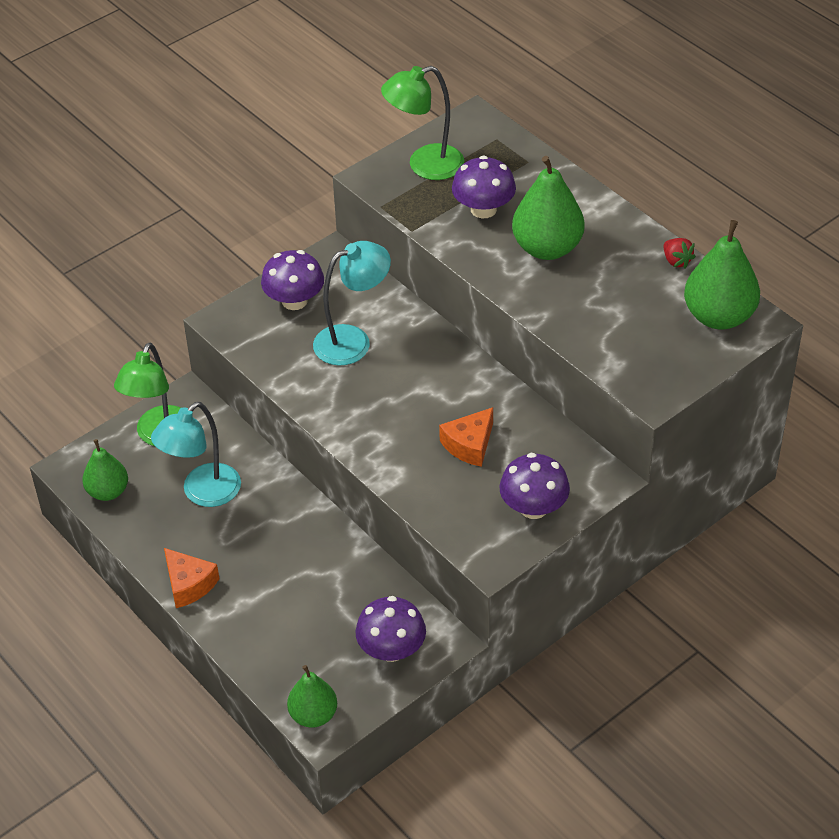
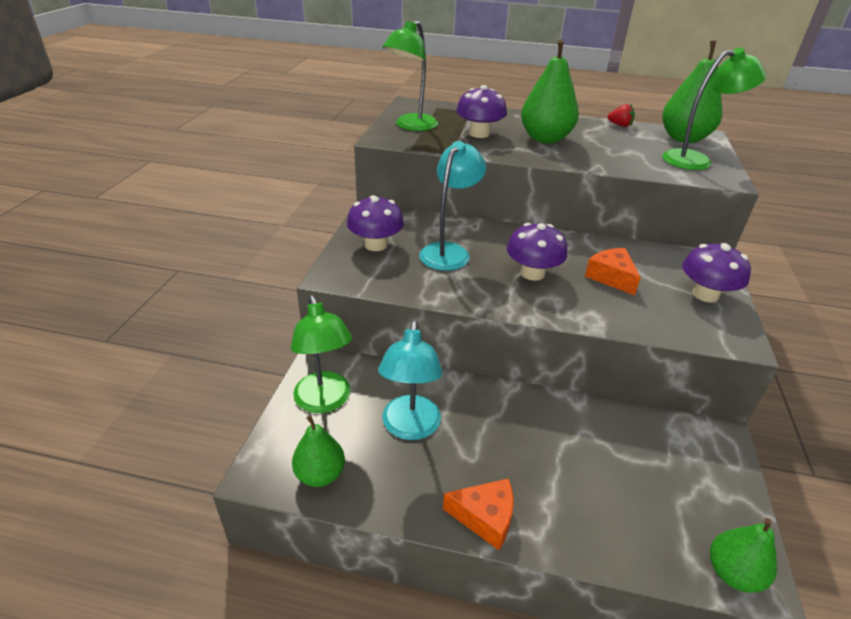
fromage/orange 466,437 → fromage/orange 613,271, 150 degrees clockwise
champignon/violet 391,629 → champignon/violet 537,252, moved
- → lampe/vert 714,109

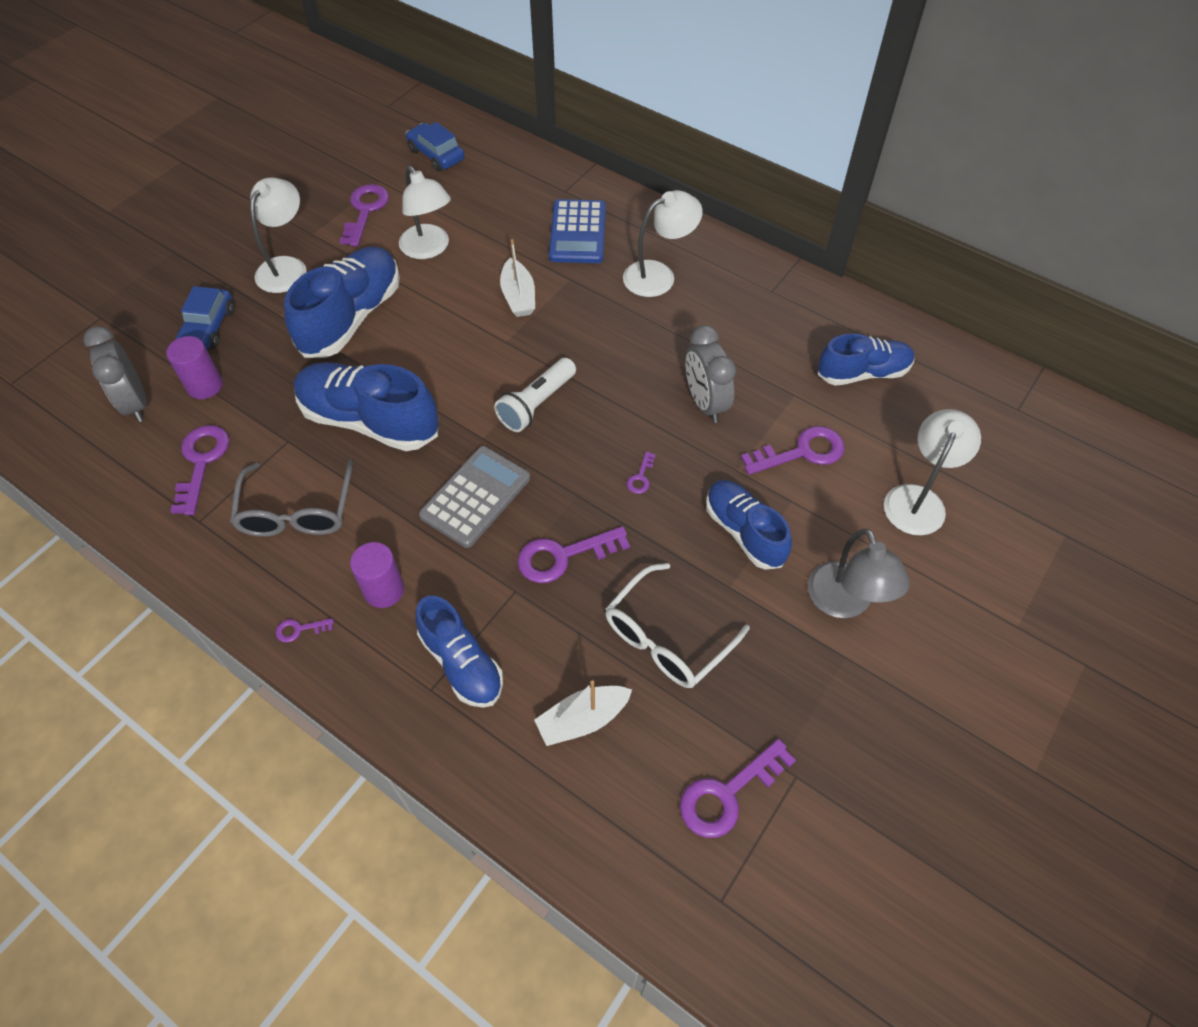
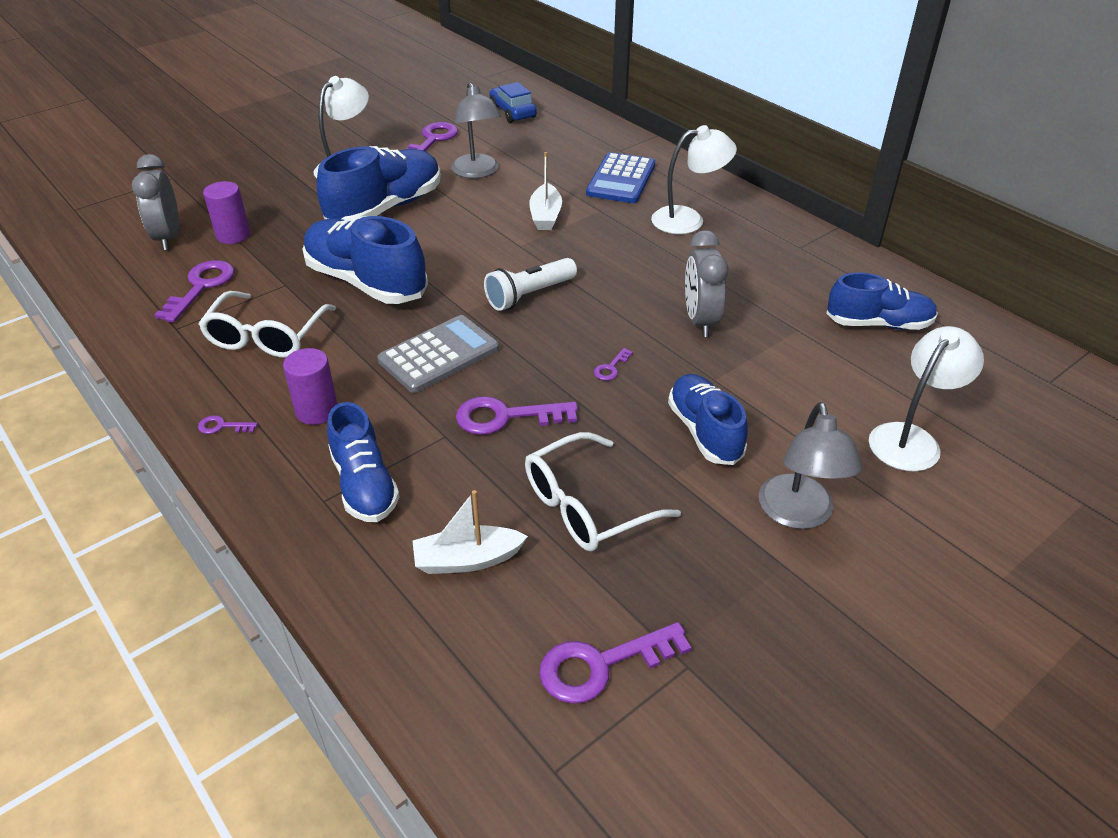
lampe/blanc 425,212 → lampe/gris 476,130
voiture/bleu 205,318 → -
clé/violet 792,450 → -
lunettes/gris 292,498 → lunettes/blanc 267,324

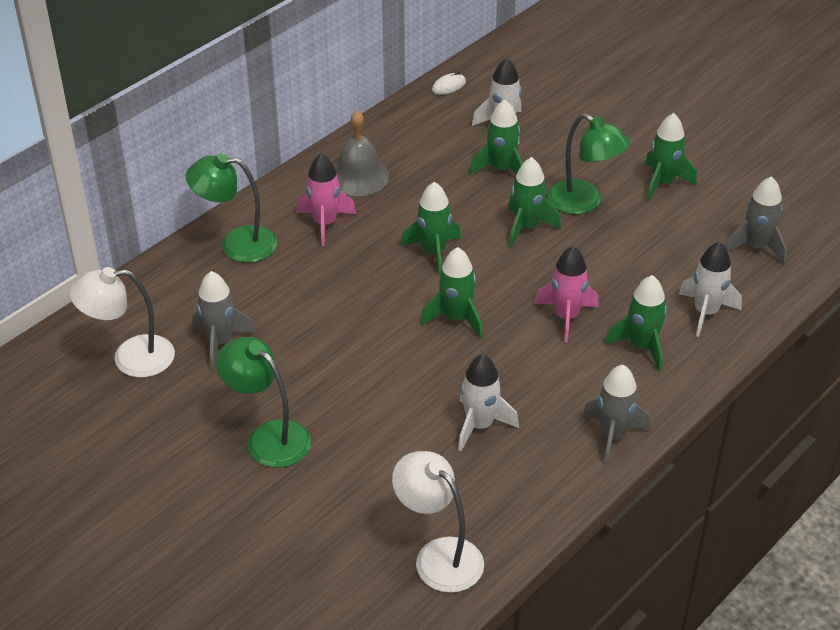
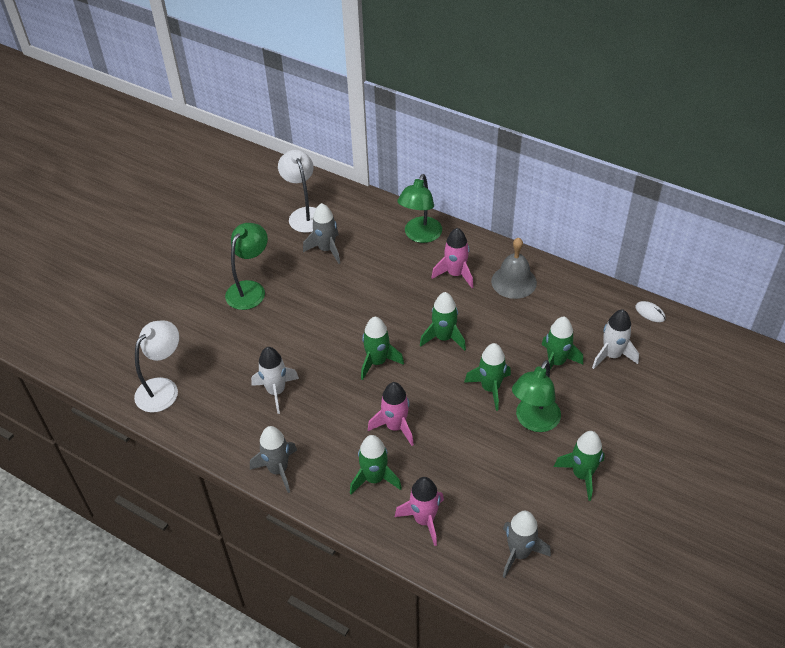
lampe/vert 231,208 → lampe/vert 419,208, 150 degrees counterclockwise
fusée/blanc 710,289 → fusée/rose 419,511

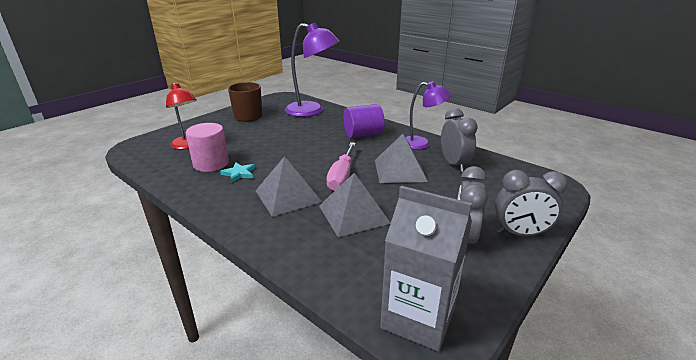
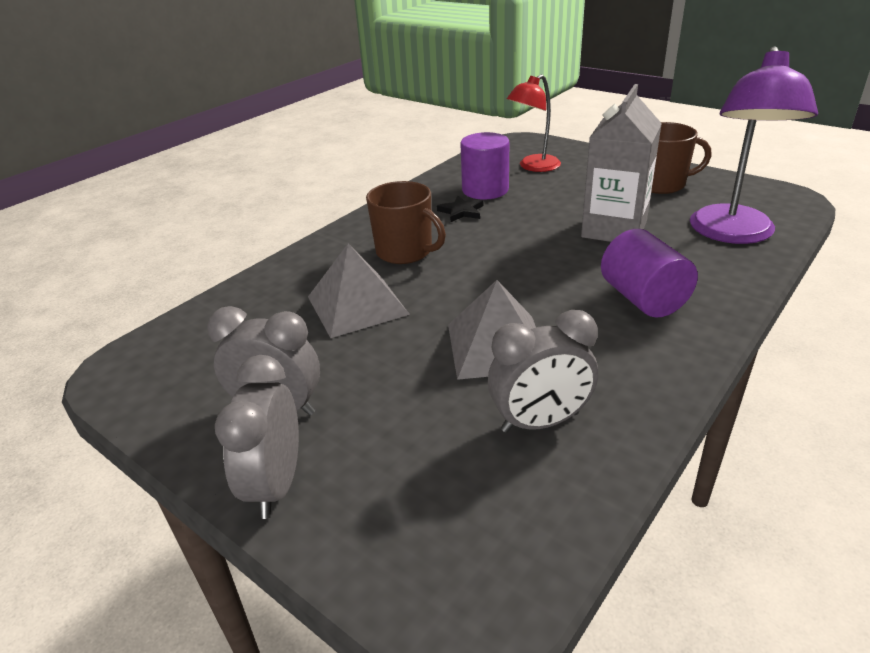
lampe/violet 428,115 → -
cylindre/rose 207,147 → cylindre/violet 484,165
tournevis/rose 341,166 → -
pyramide/gris 288,186 → tasse/marron 406,222
étoile/turquoise 237,172 → étoile/noir 460,209
brique de lait/gris 426,269 → brique de lait/gris 621,163, moved

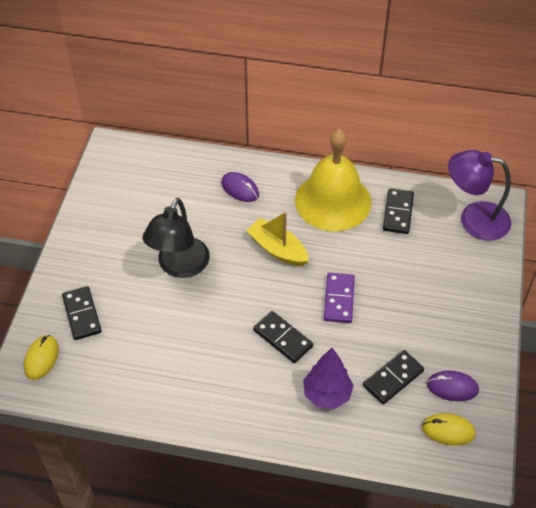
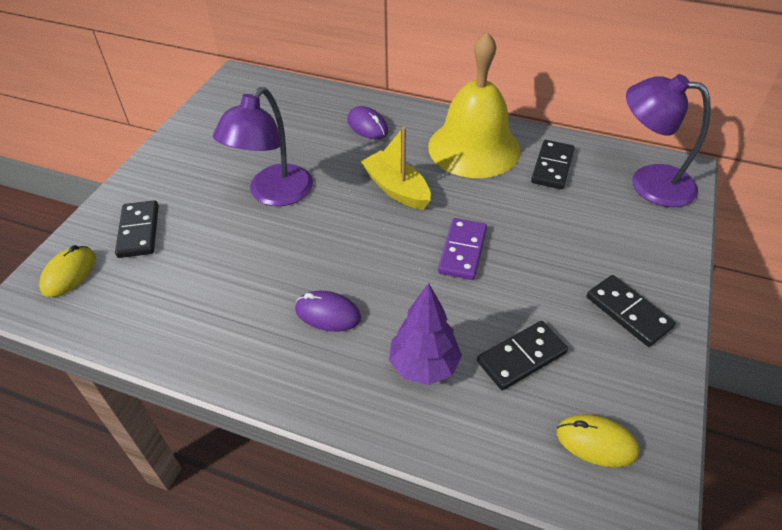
lampe/noir 176,238 → lampe/violet 263,146
domino/noir 283,337 → domino/noir 631,311, moved
souris/violet 453,386 → souris/violet 328,311, moved

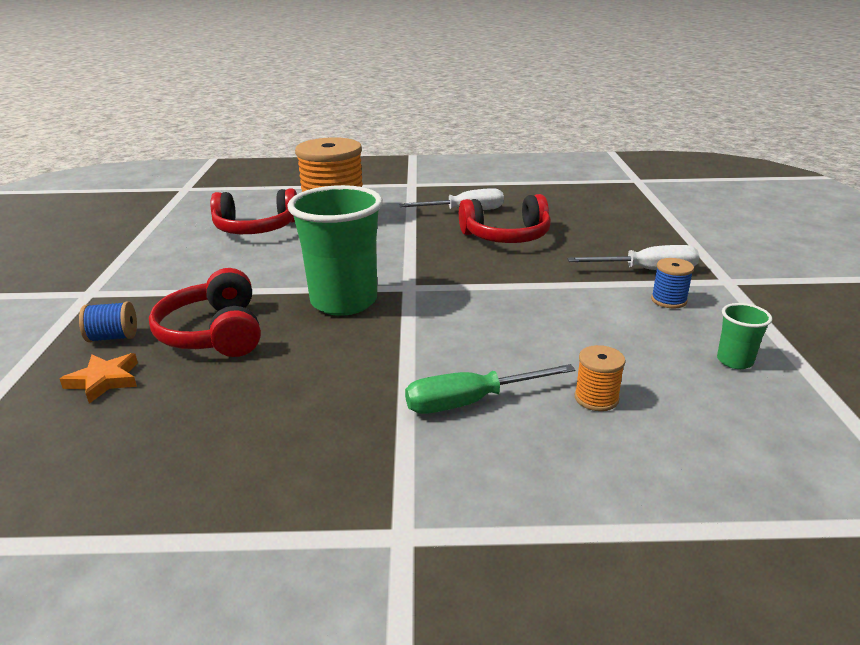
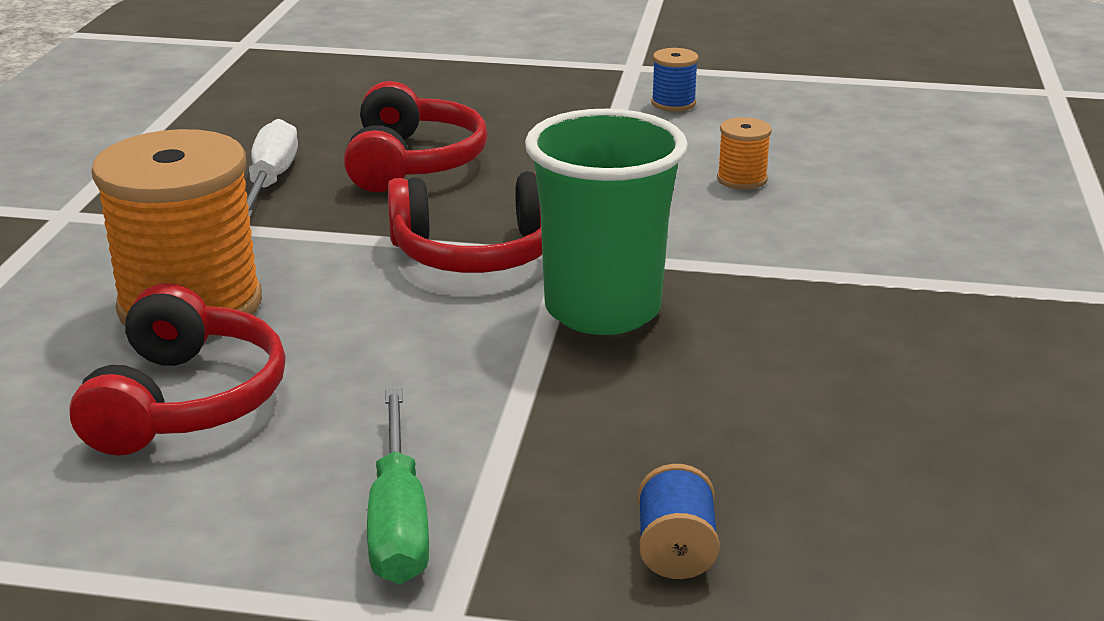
tournevis/blanc 633,257 → -
casque audio/rouge 205,312 → casque audio/rouge 464,222, moved
gobelet/vert 744,336 → -
bobine/orange 600,378 → bobine/orange 744,153, moved
étoile/orange 99,378 → -
tournevis/vert 490,389 → tournevis/vert 398,486, moved

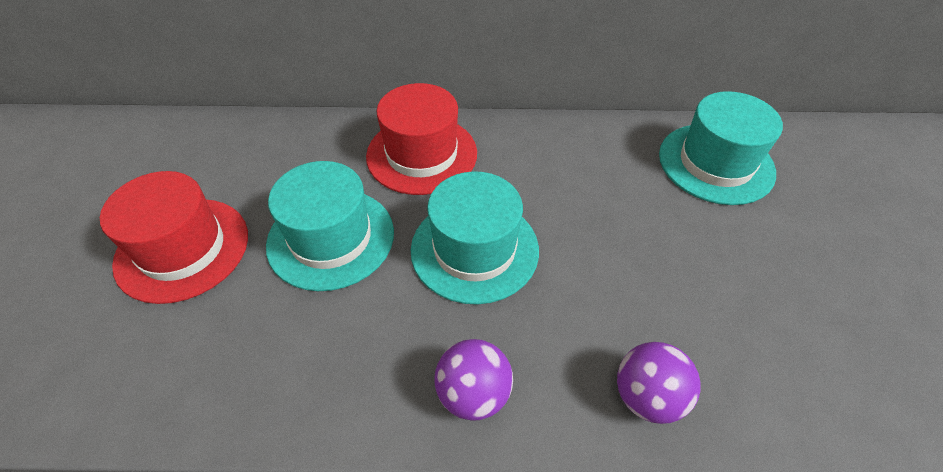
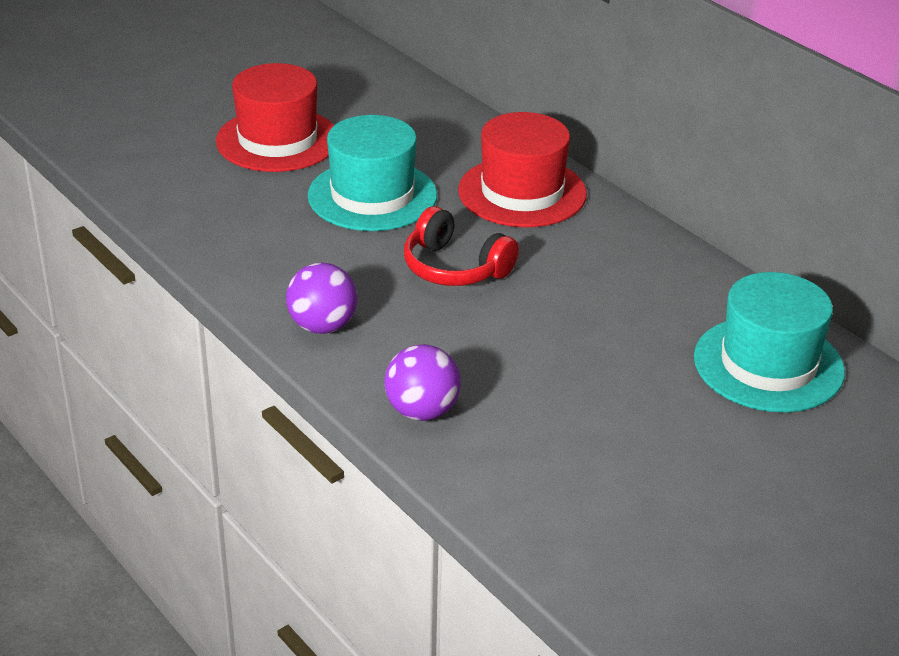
chapeau/turquoise 475,238 → casque audio/rouge 461,246

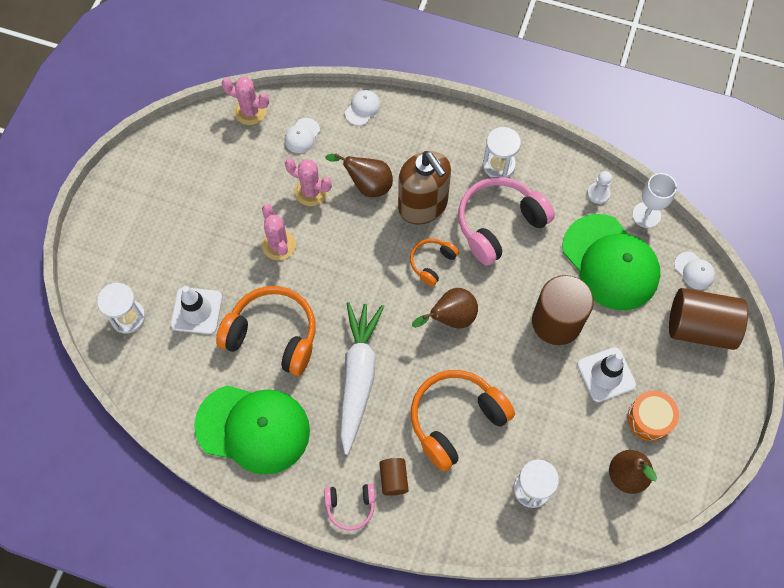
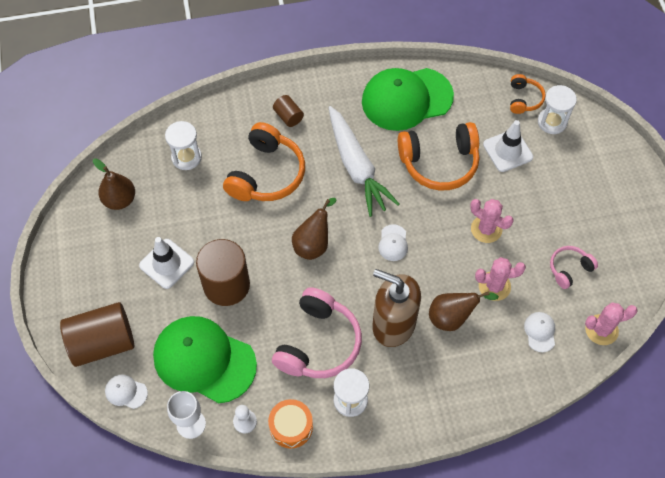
casquette/blanc 363,108 → casquette/blanc 393,242, moved
casque audio/orange 434,262 → casque audio/orange 528,94, moved
tambour/orange 653,415 → tambour/orange 290,424, moved
casque audio/rose 349,507 → casque audio/rose 574,267, moved

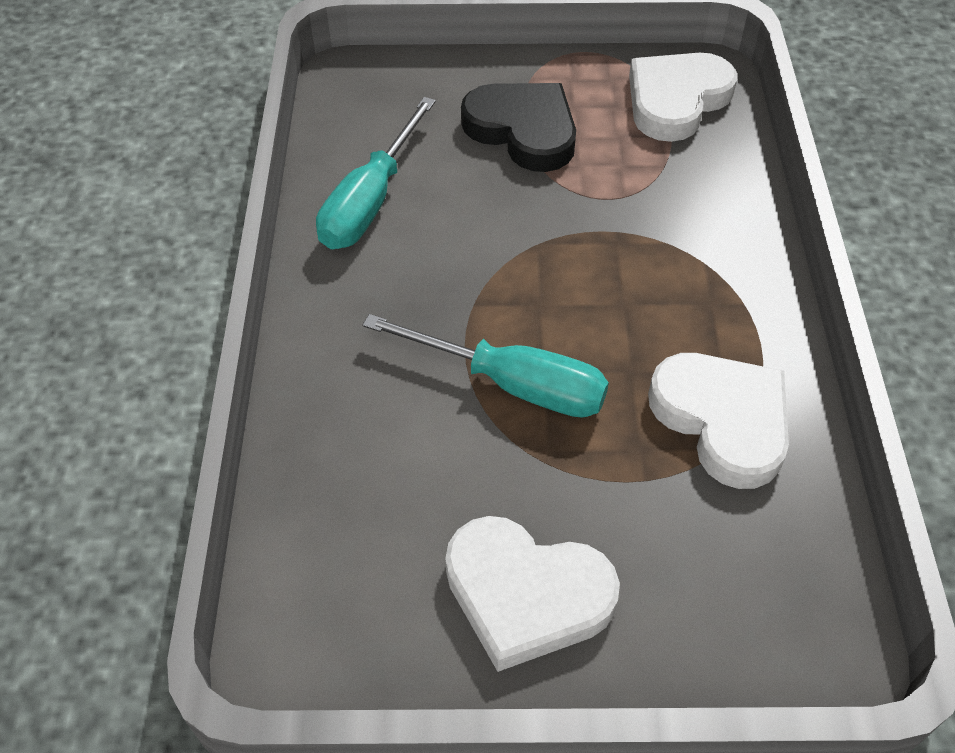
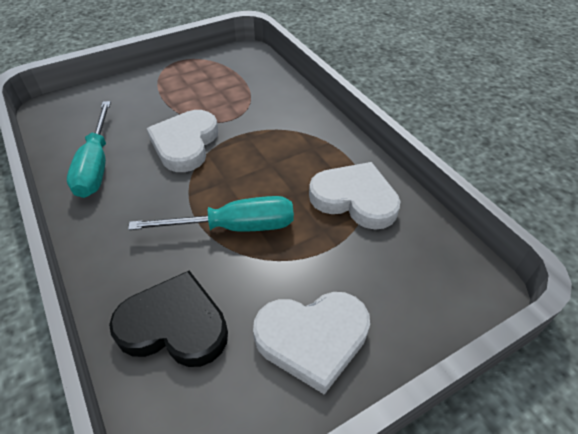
cœur/blanc 683,97 → cœur/blanc 182,141, moved
cœur/noir 518,127 → cœur/noir 168,318, moved

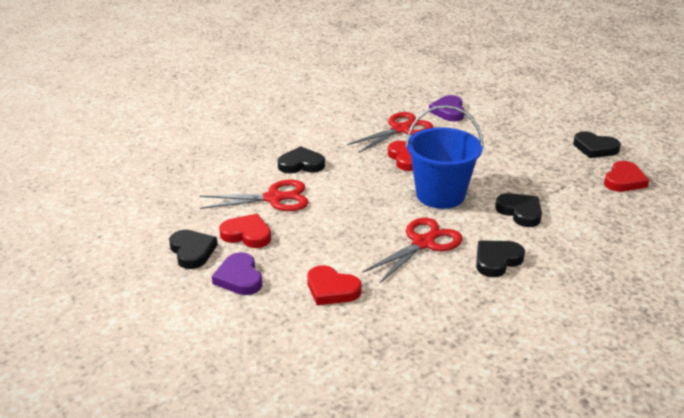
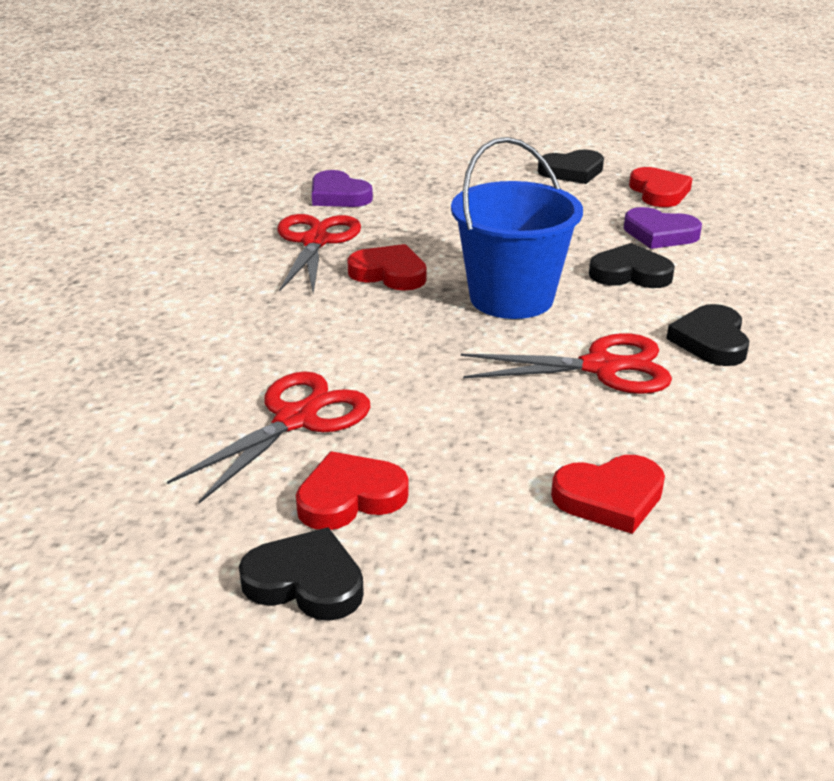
cœur/noir 301,159 → -
ciseaux/rouge 413,250 → ciseaux/rouge 566,363, 90 degrees clockwise
cœur/violet 237,273 → cœur/violet 663,228, moved

